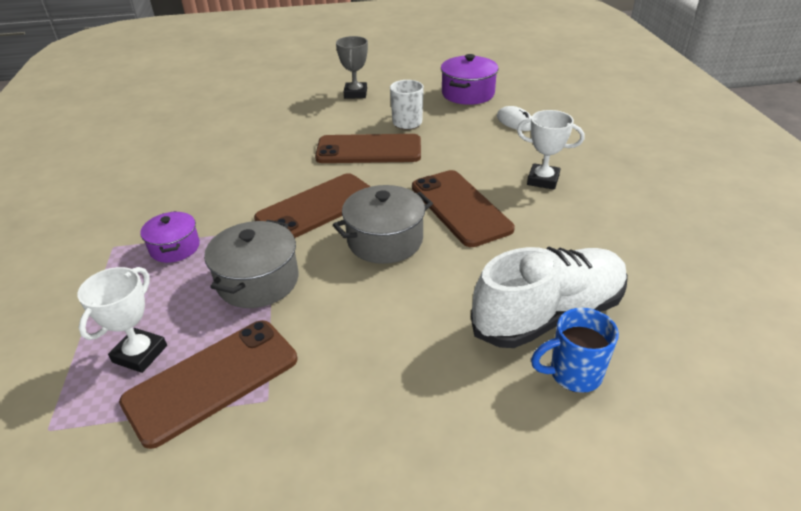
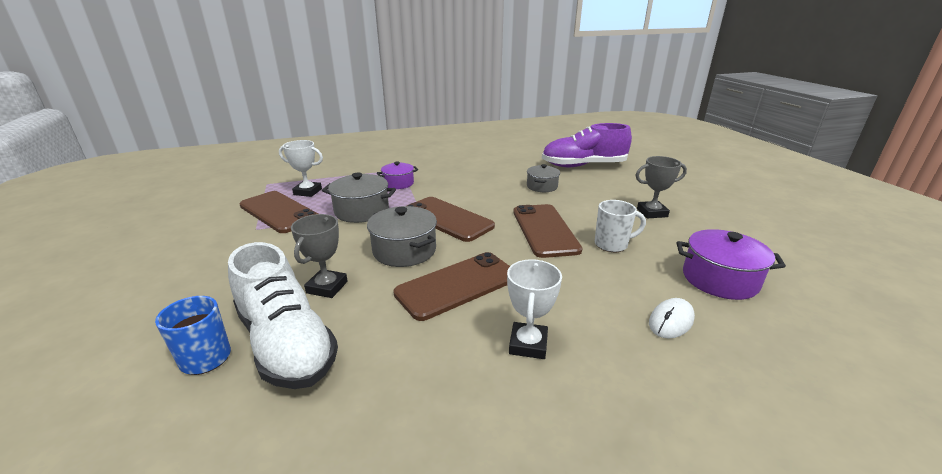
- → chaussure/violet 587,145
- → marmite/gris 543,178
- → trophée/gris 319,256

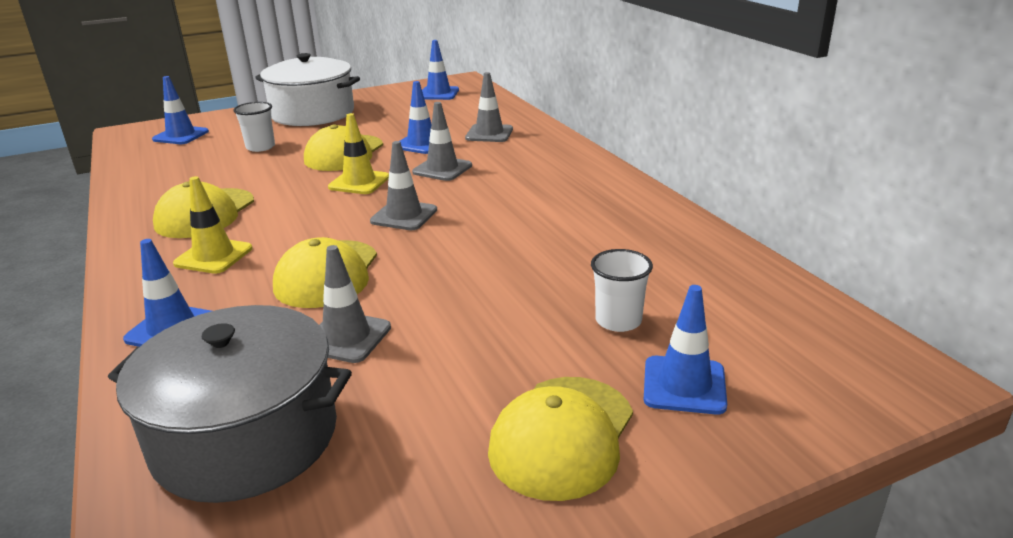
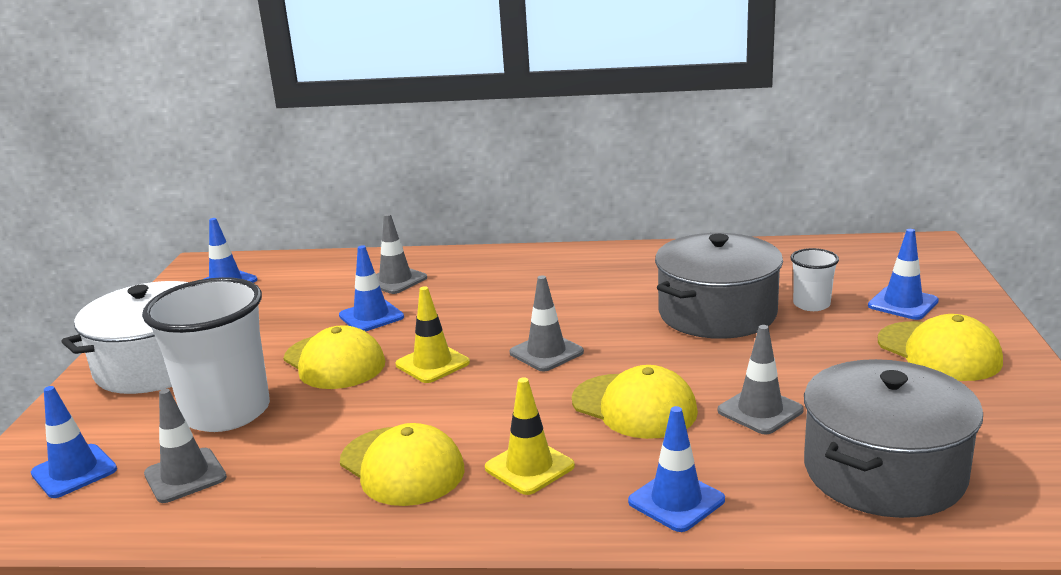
gobelet/blanc 254,127 → gobelet/blanc 206,354, x2.11
cône de chantier/gris 442,141 → cône de chantier/gris 185,446, moved
- → marmite/gris 719,286

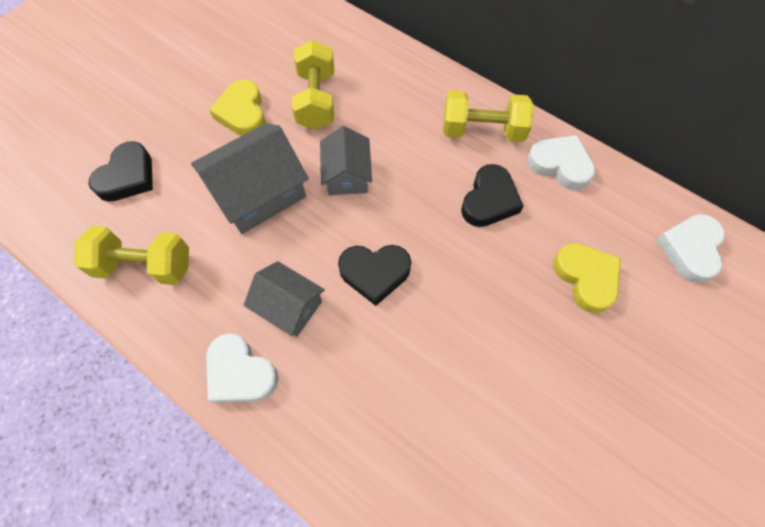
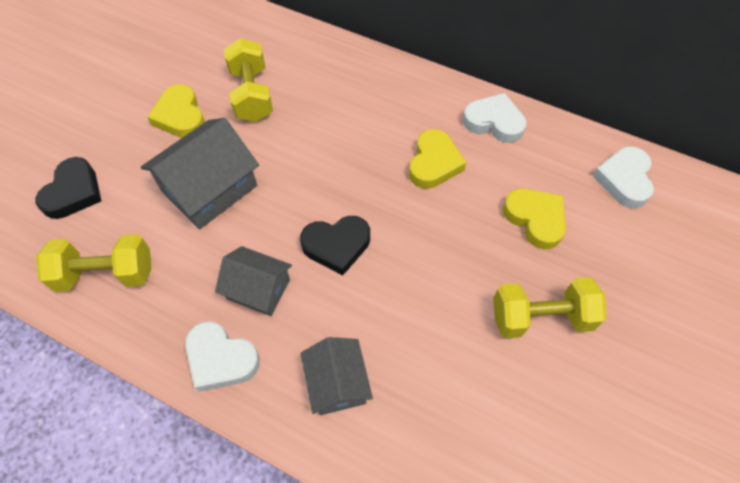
haltère/jaune 488,116 → haltère/jaune 550,307, moved
maison/gris 346,160 → maison/gris 337,376, moved
cœur/noir 492,195 → cœur/jaune 437,159

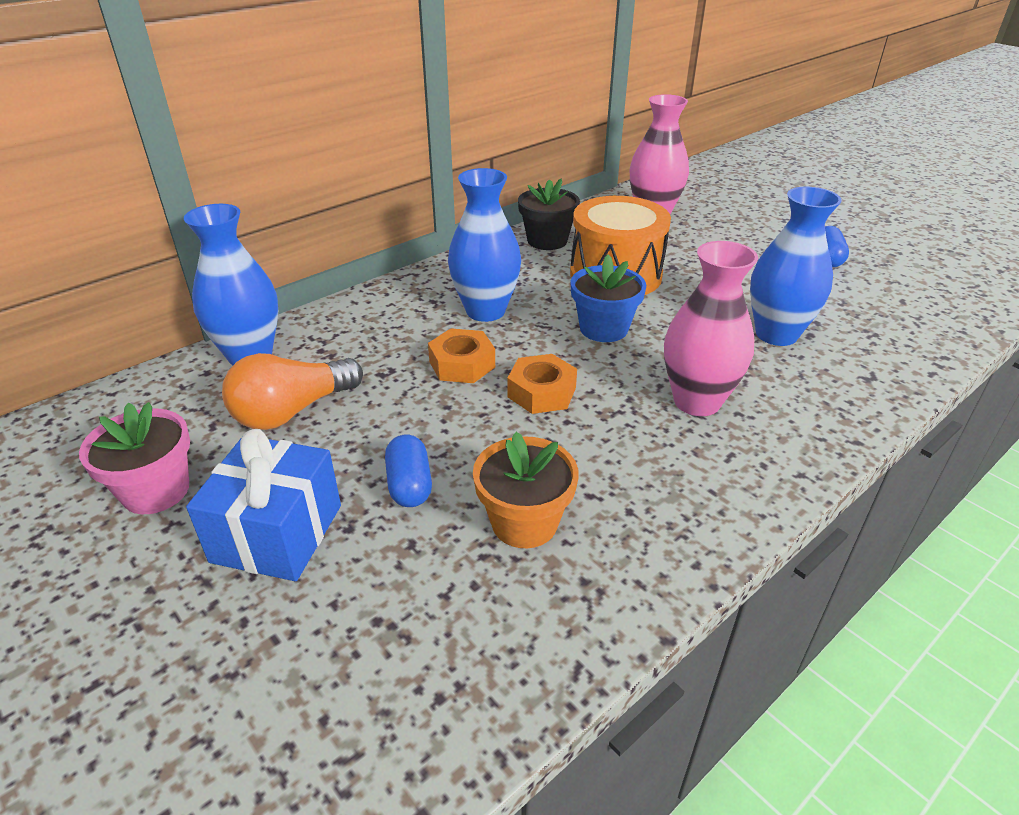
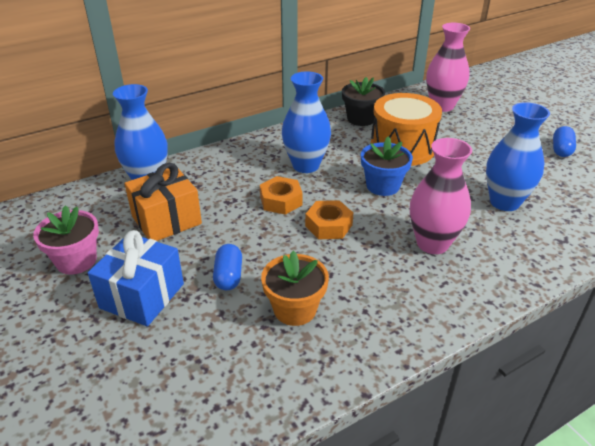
ampoule/orange 292,391 → cadeau/orange 163,202

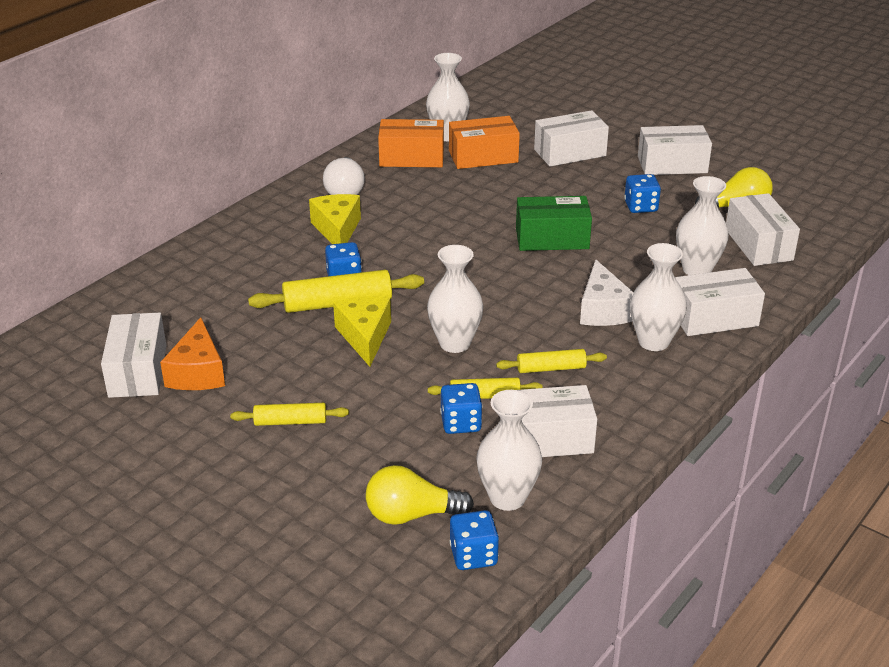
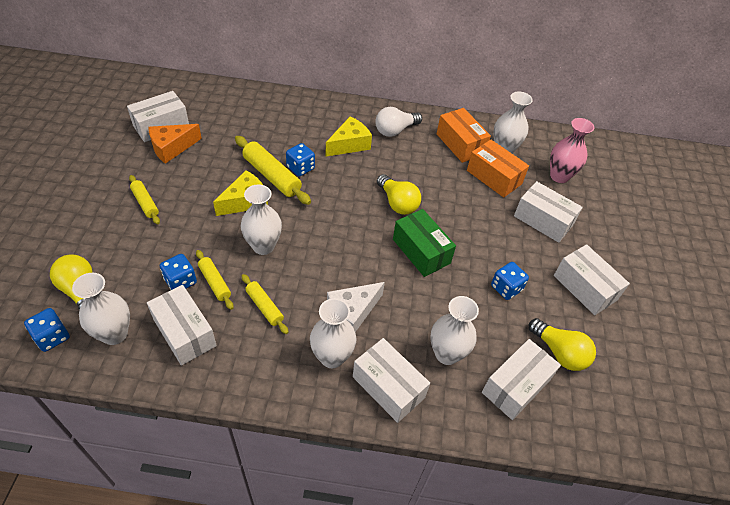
- → vase/rose 572,150
- → ampoule/jaune 399,194

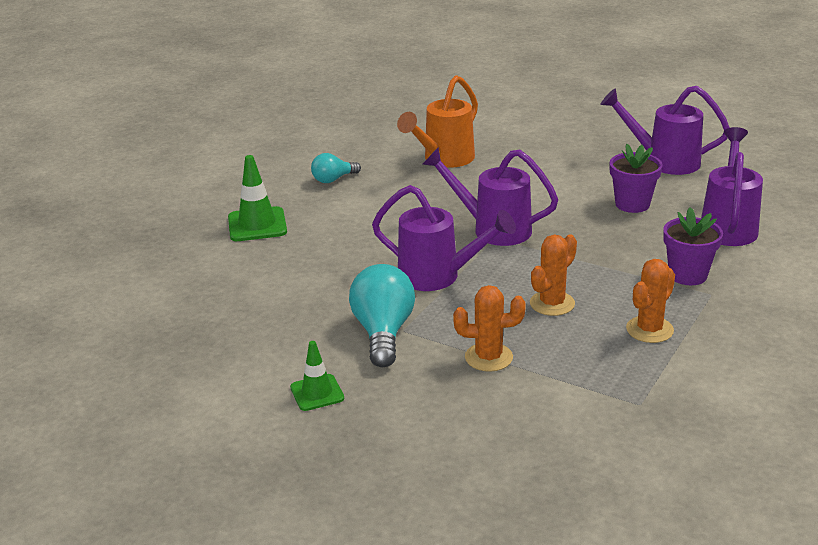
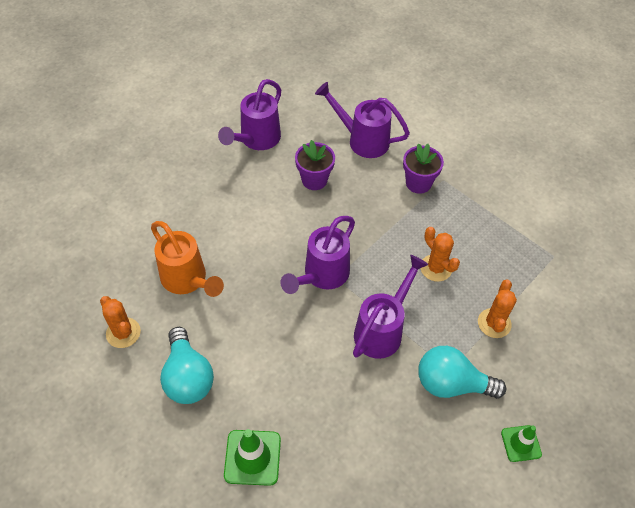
ampoule/turquoise 336,168 → ampoule/turquoise 187,365, x1.75
cactus/orange 650,301 → cactus/orange 120,322, moved

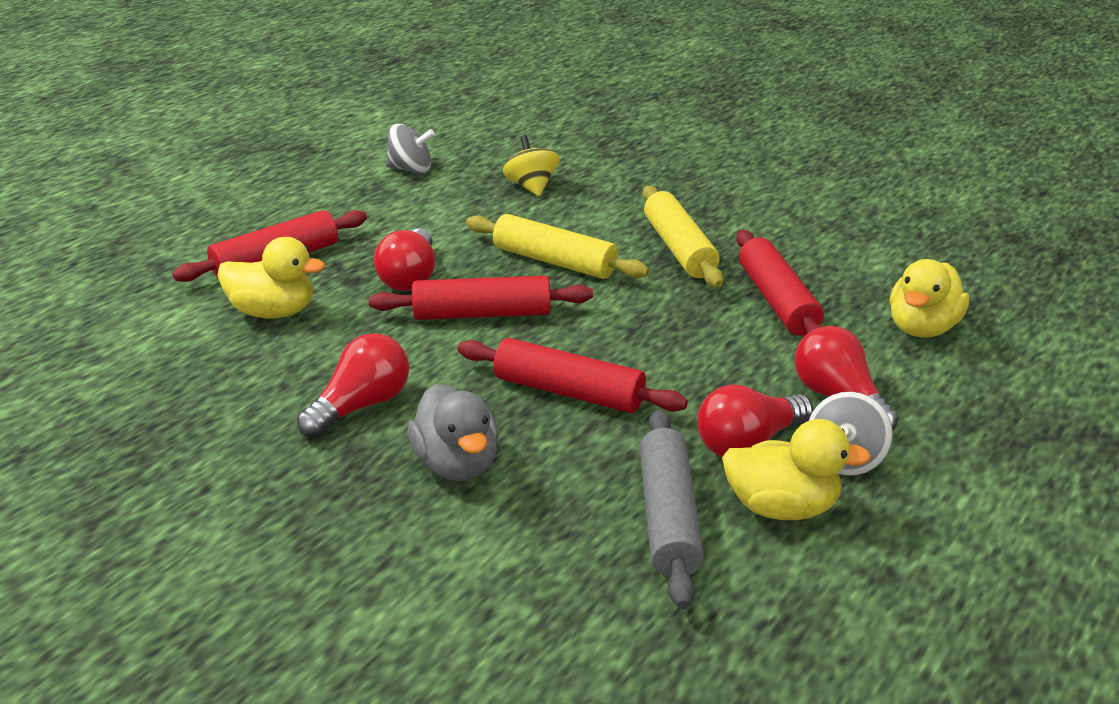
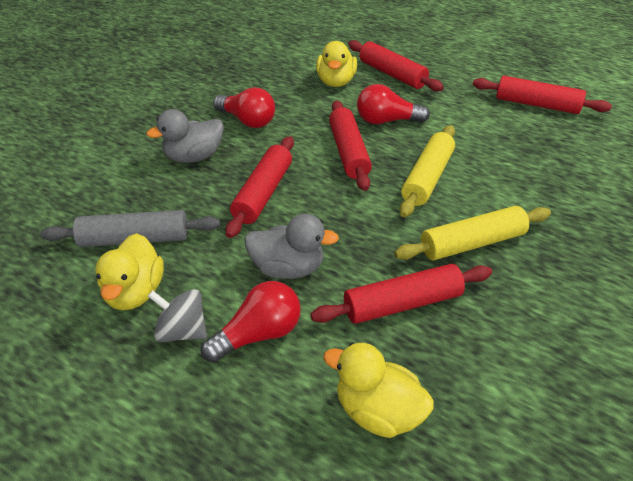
toupie/gris 410,149 → rouleau à pâtisserie/rouge 542,95
toupie/jaune 531,165 → -
ampoule/rouge 755,420 → -
- → canard/gris 291,246

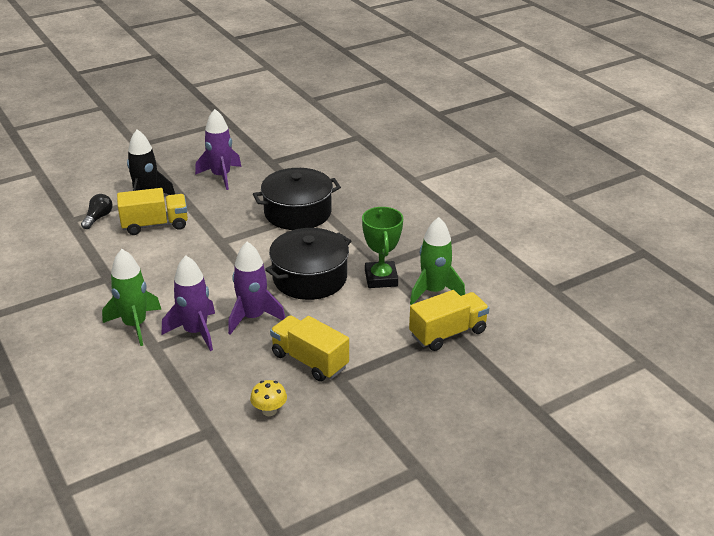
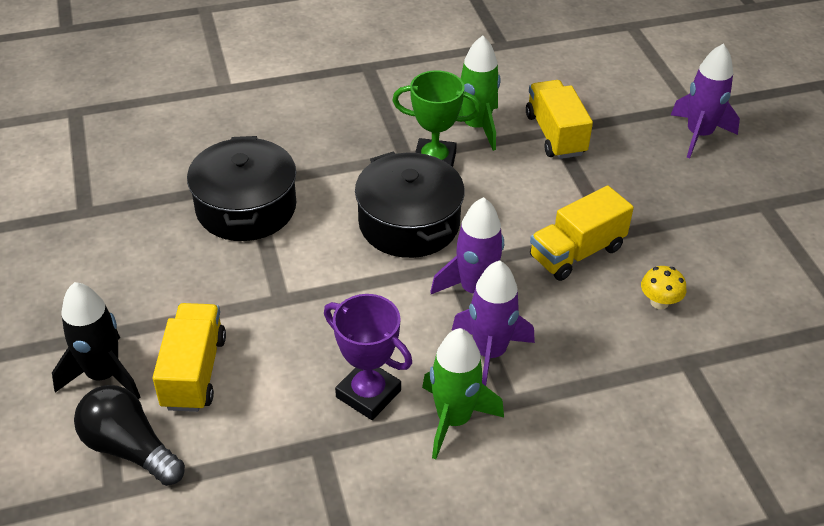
fusée/violet 218,149 → fusée/violet 705,100, moved
ampoule/noir 97,211 → ampoule/noir 129,435, x1.62
- → trophée/violet 368,357

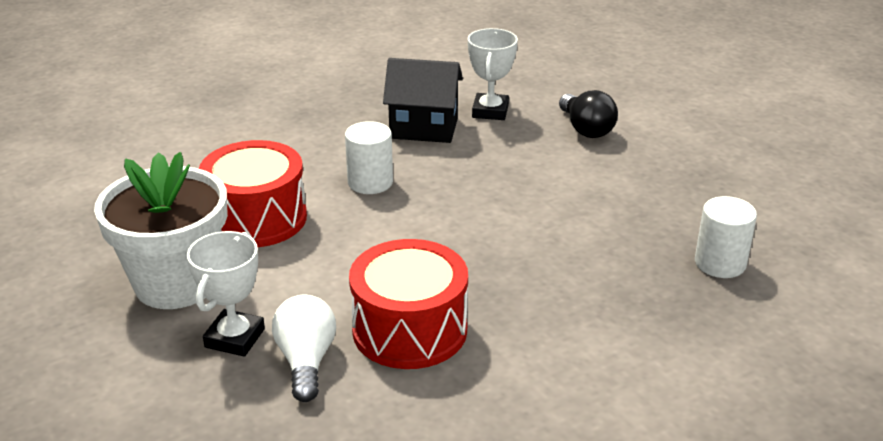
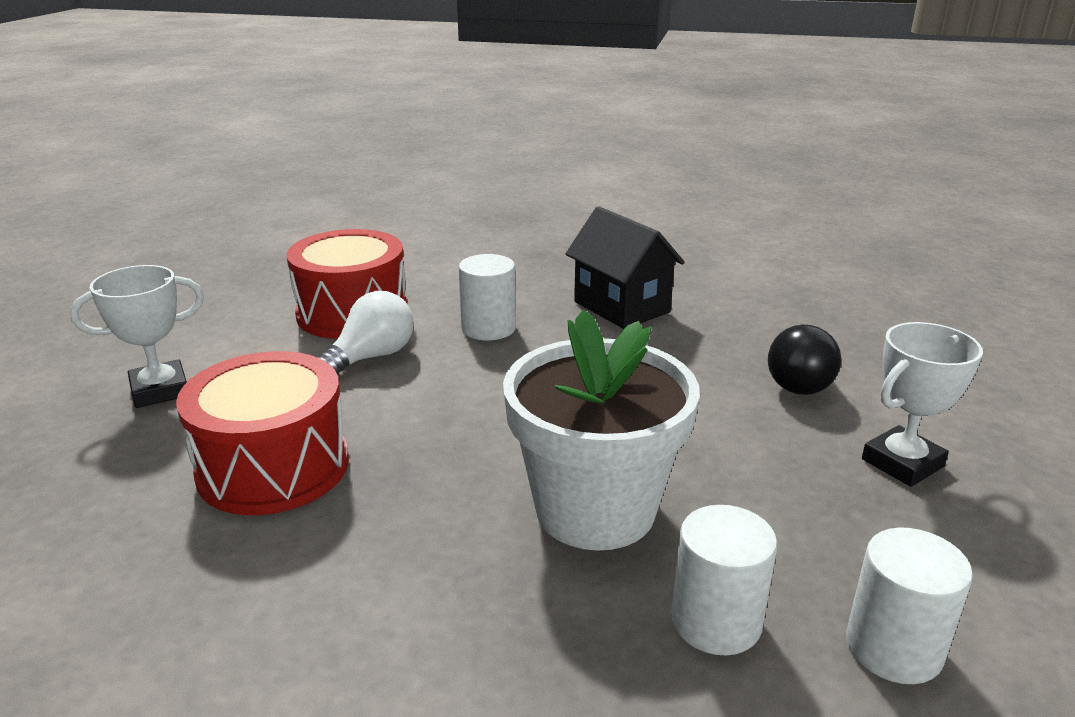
trophée/blanc 493,74 → trophée/blanc 922,404, moved
pot de fleurs/blanc 161,230 → pot de fleurs/blanc 601,430, moved
ampoule/blanc 304,348 → ampoule/blanc 365,333, moved
- → cylindre/blanc 909,605

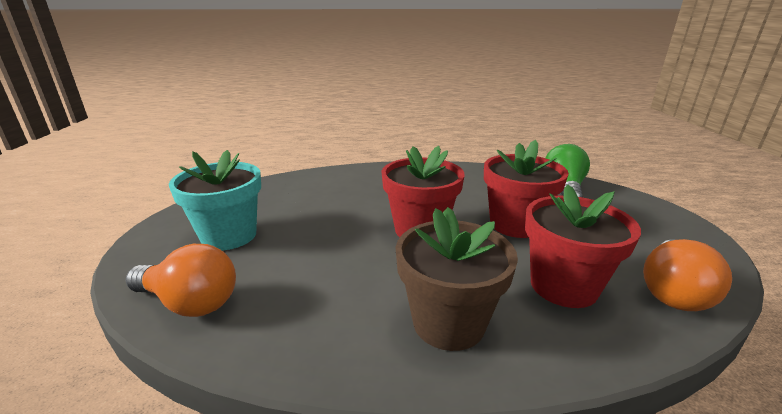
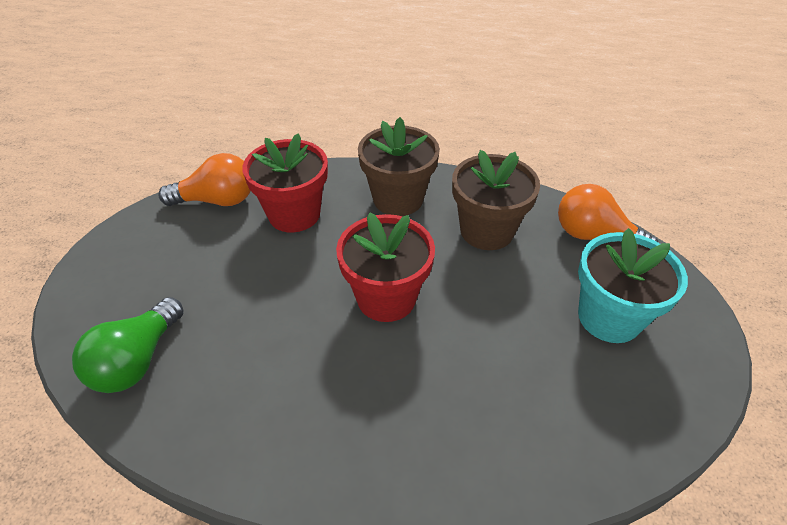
pot de fleurs/rouge 526,189 → -
ampoule/orange 687,275 → ampoule/orange 204,179, 45 degrees clockwise
- → pot de fleurs/marron 496,200

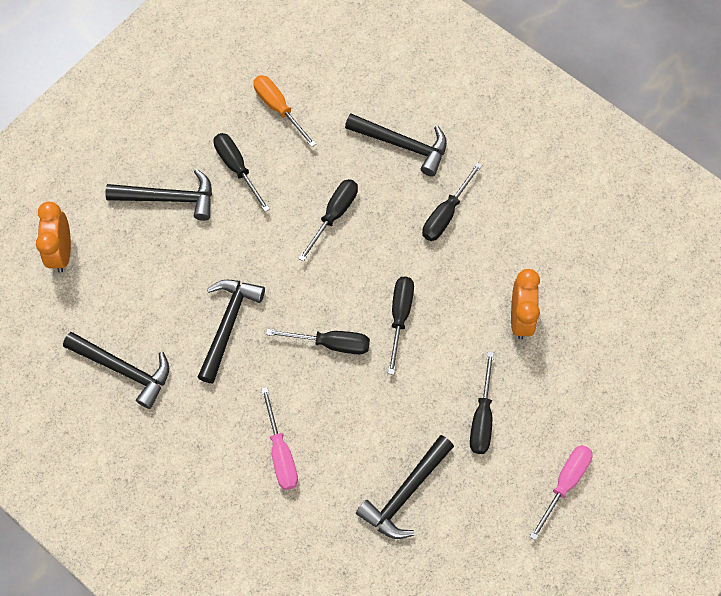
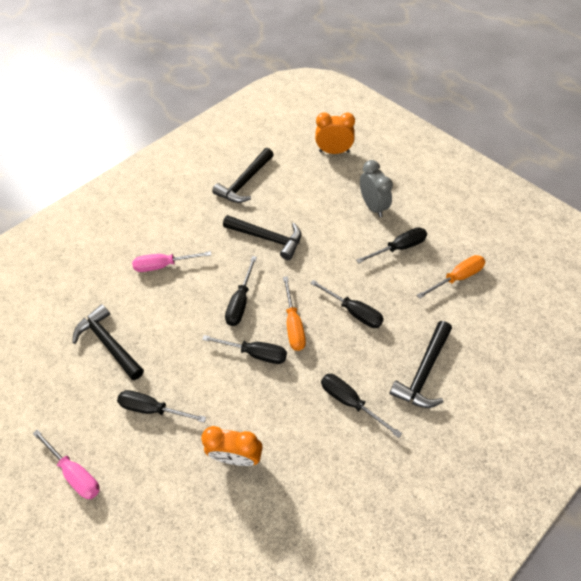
marteau/noir 159,195 → réveil/gris 376,188
- → tournevis/orange 294,313

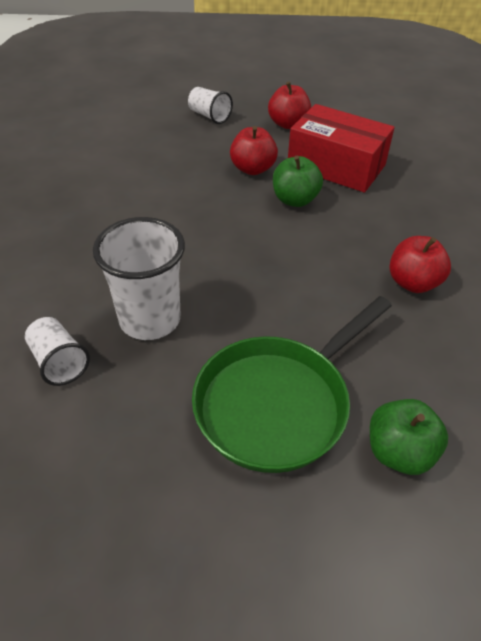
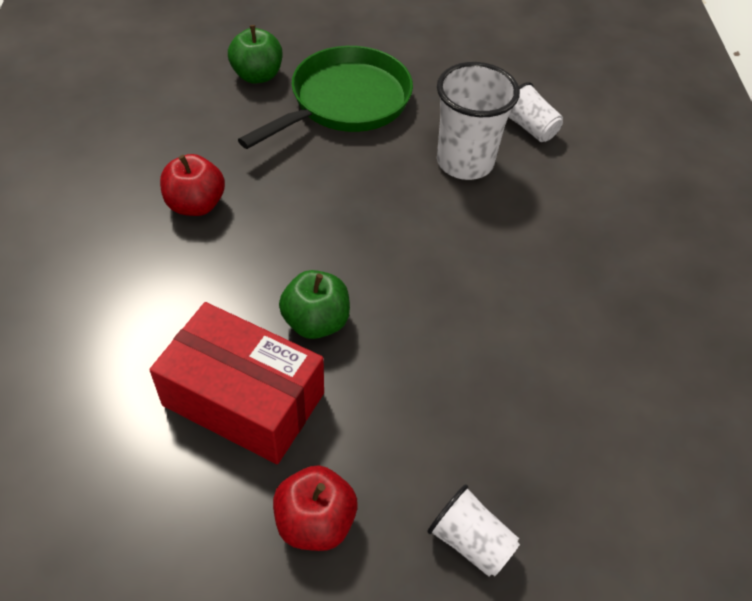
pomme/rouge 254,150 → -

